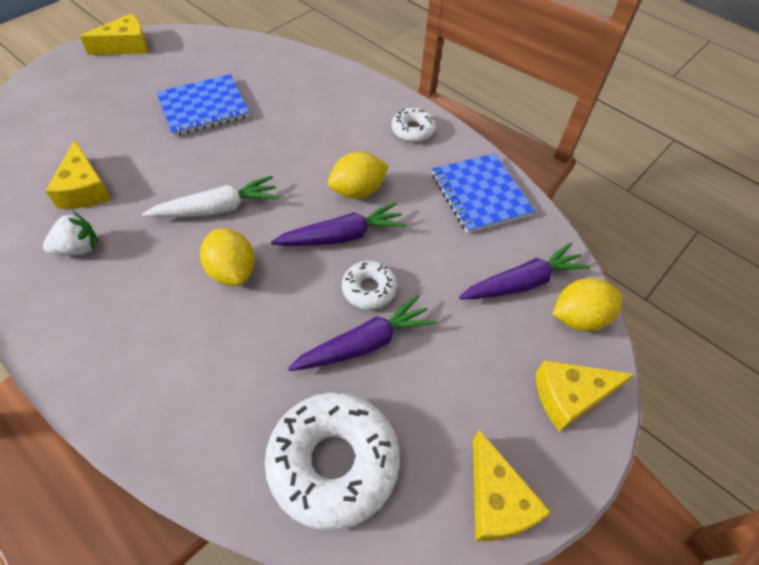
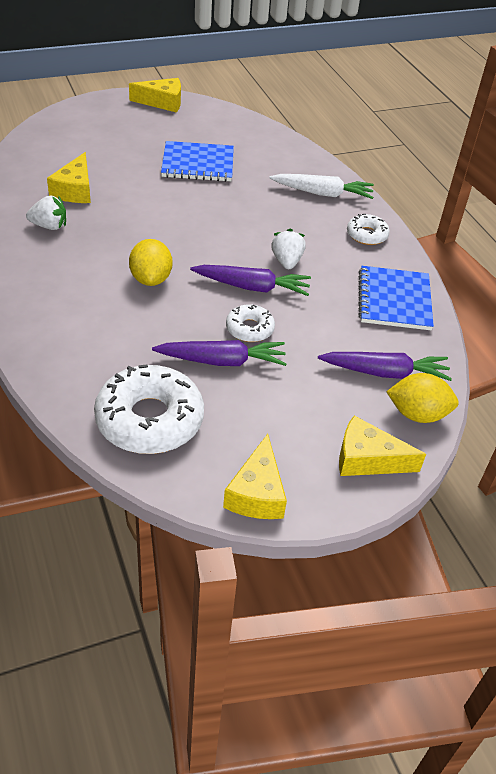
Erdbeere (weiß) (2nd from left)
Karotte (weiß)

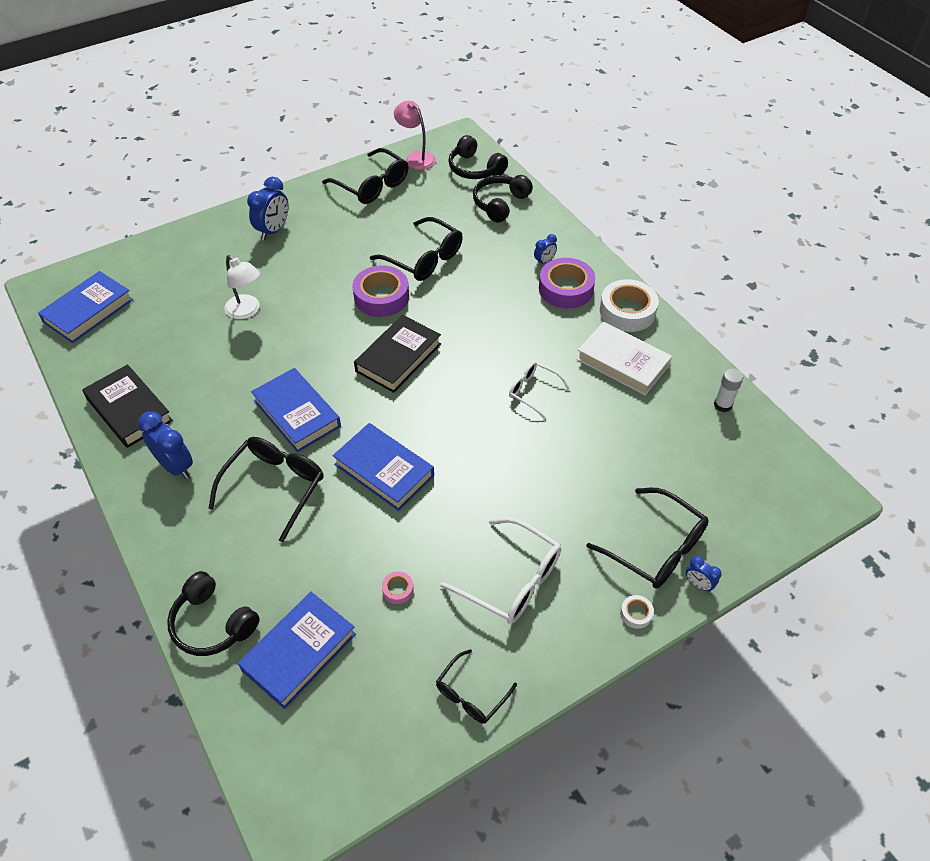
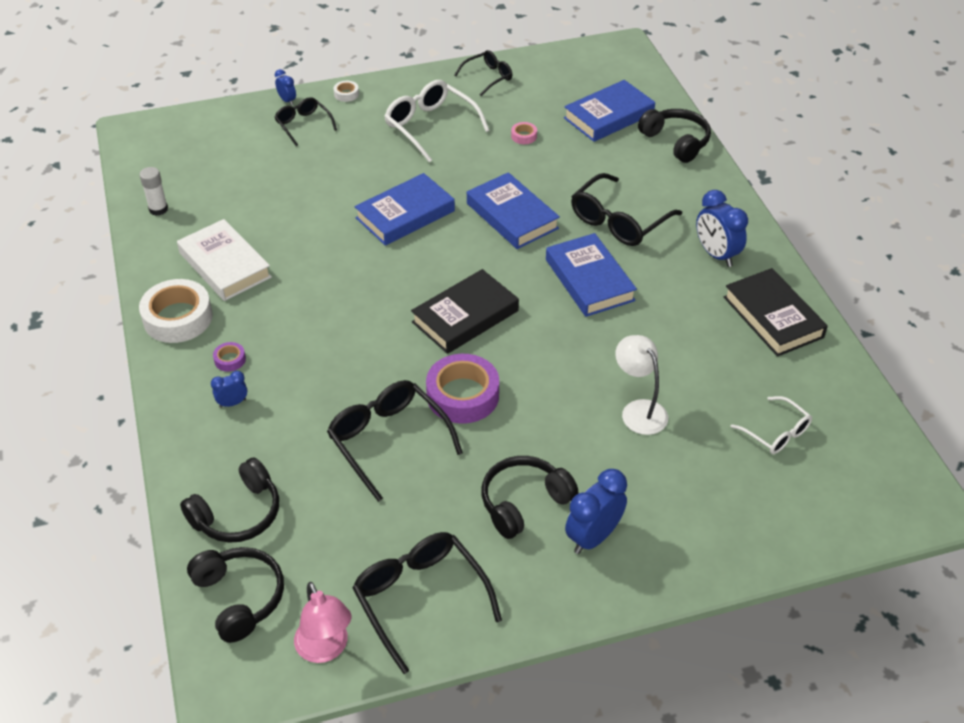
Klebeband (lila) (1st from left)
Buch (blau) (1st from left)
Brille (weiß) (2nd from left)
Brille (schwarz) (1st from left)
Kopfhörer (schwarz) (3rd from left)

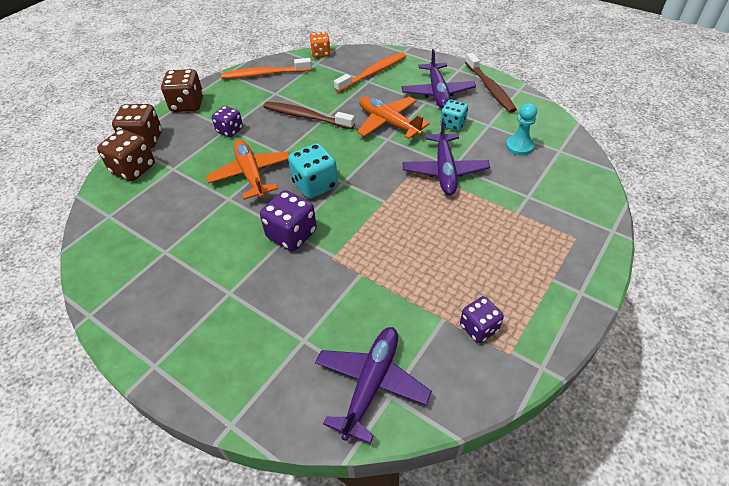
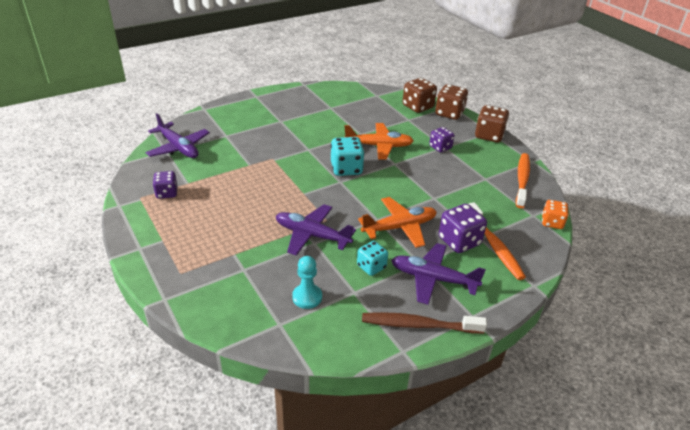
Zahnbürste (braun) (1st from left in the first image)
Spielwürfel (lila) (3rd from left)

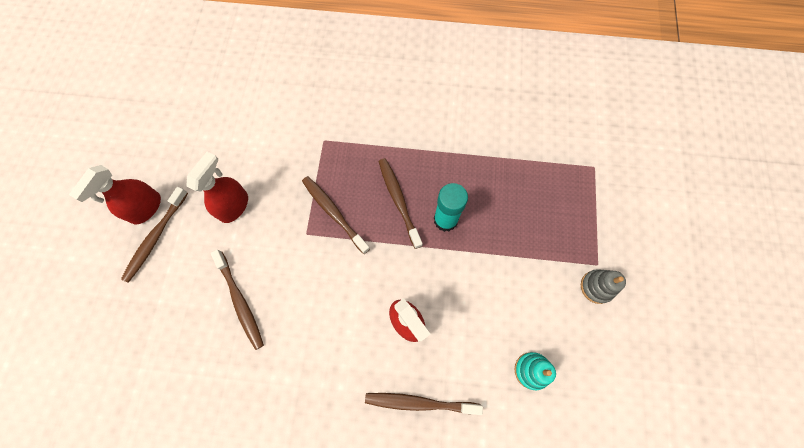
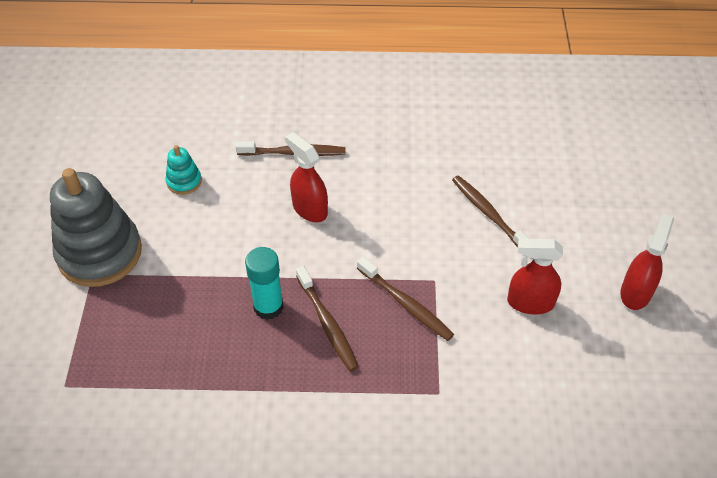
Sprühflasche (rot) (2nd from left)
Zahnbürste (braun) (1st from left in the first image)
Stapelspielzeug (grau)

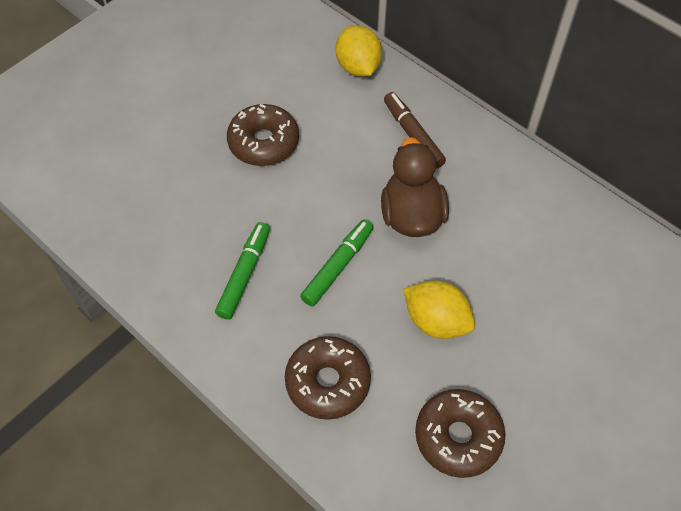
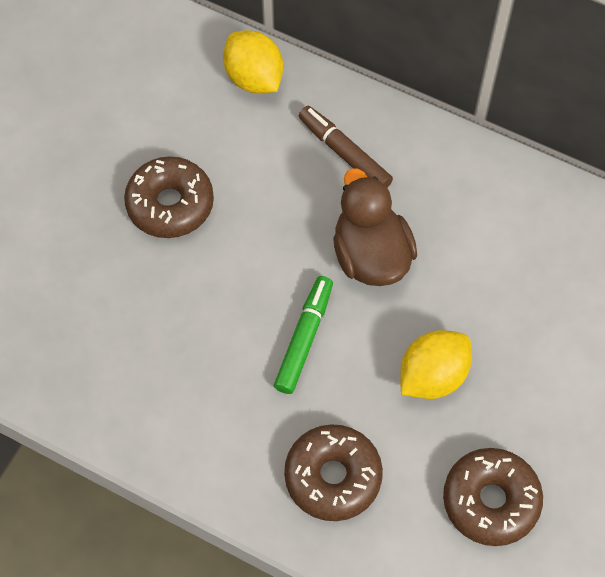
Filzstift (grün) (1st from left in the first image)
Zitrone (gelb) (2nd from left)

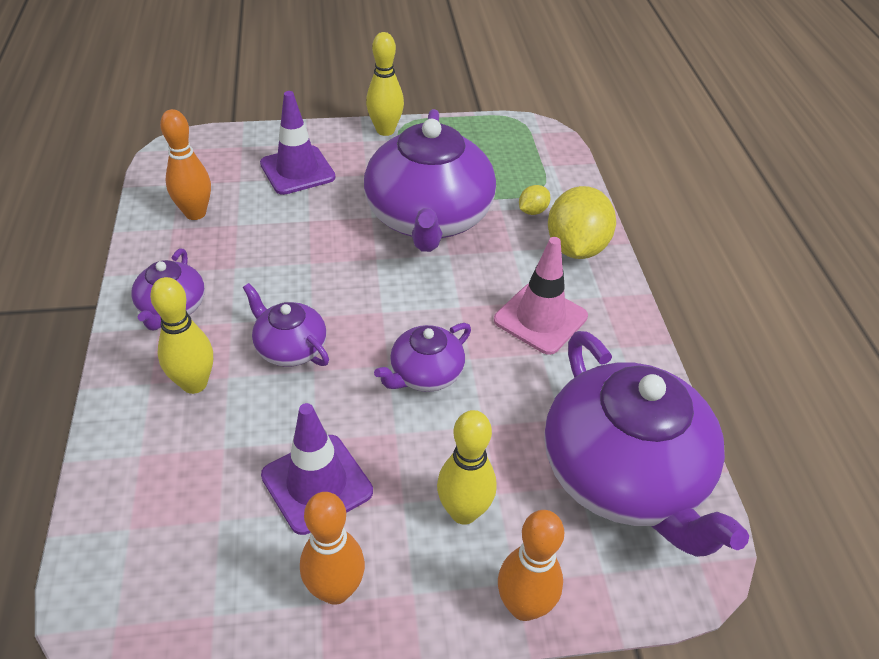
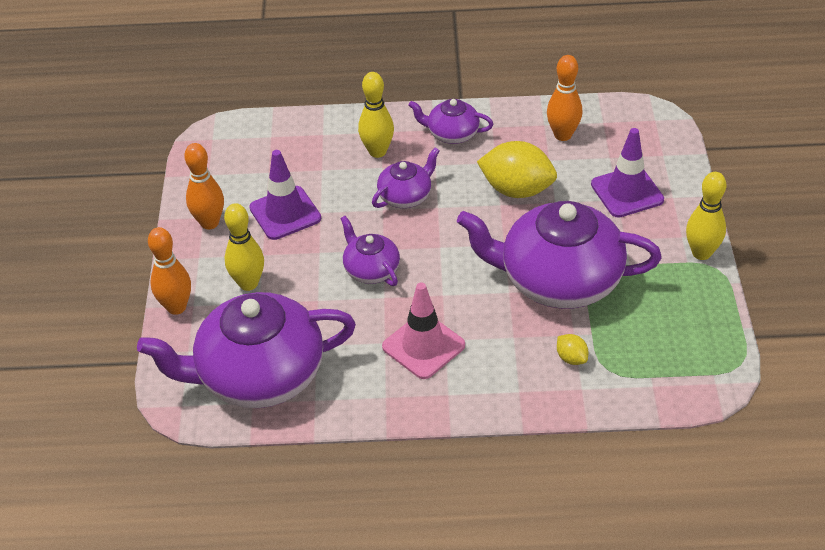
Zitrone (gelb) (1st from left)

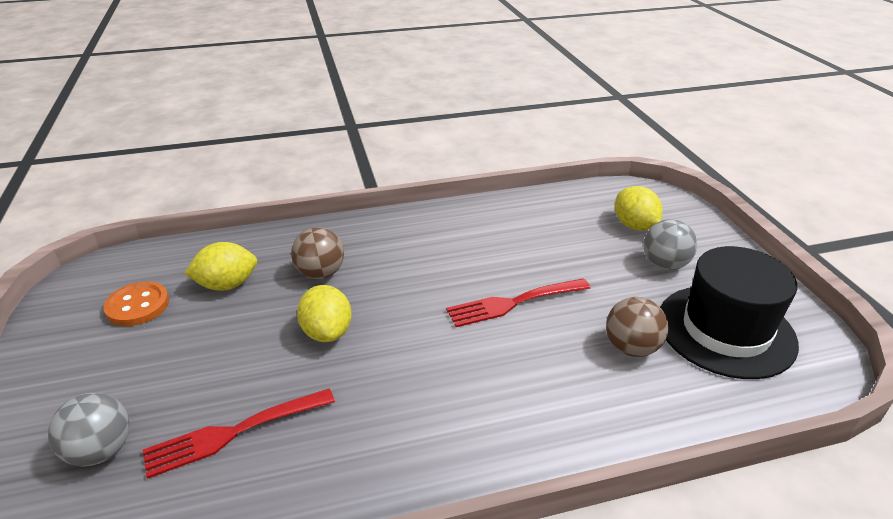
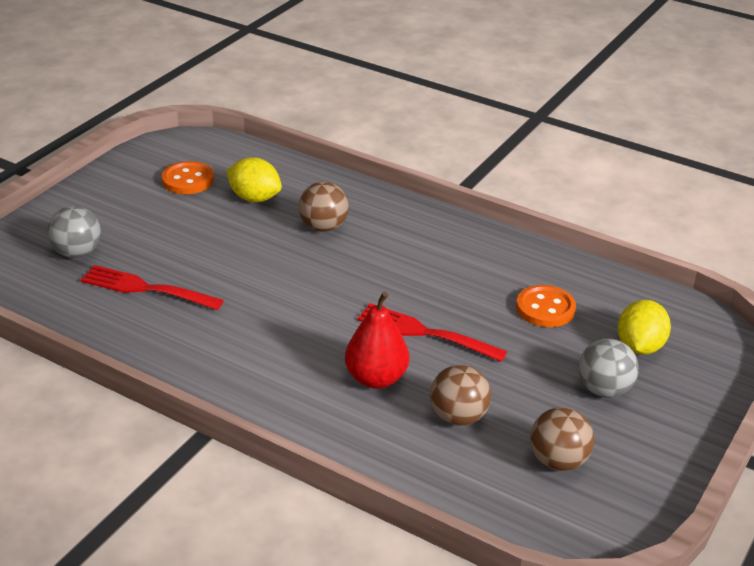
Ball (braun) (3rd from left)
Zitrone (gelb) (2nd from left in the first image)
Knopf (orange) (2nd from left)
Birne (rot)

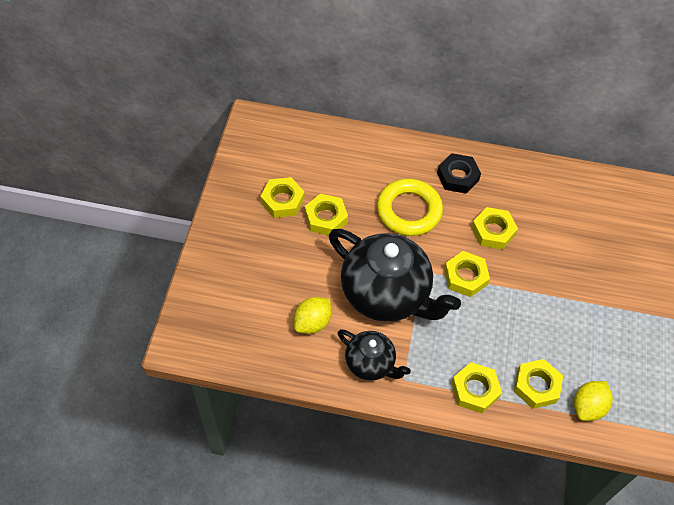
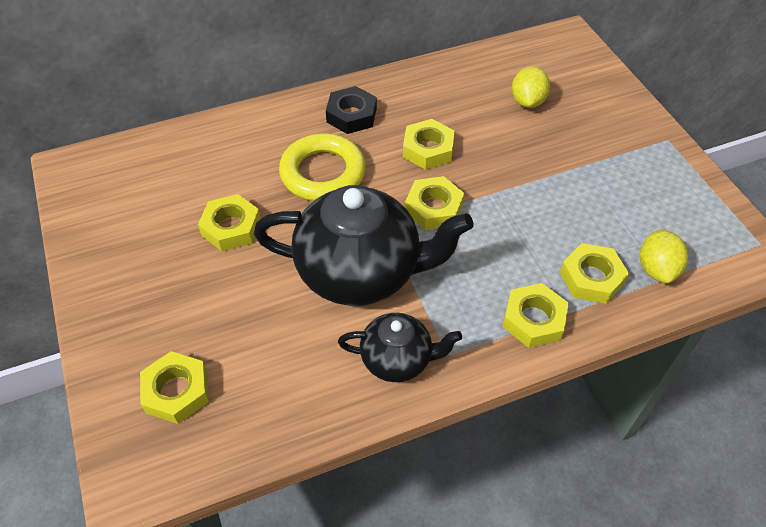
Sechskantmutter (gelb) (1st from left)
Zitrone (gelb) (1st from left)

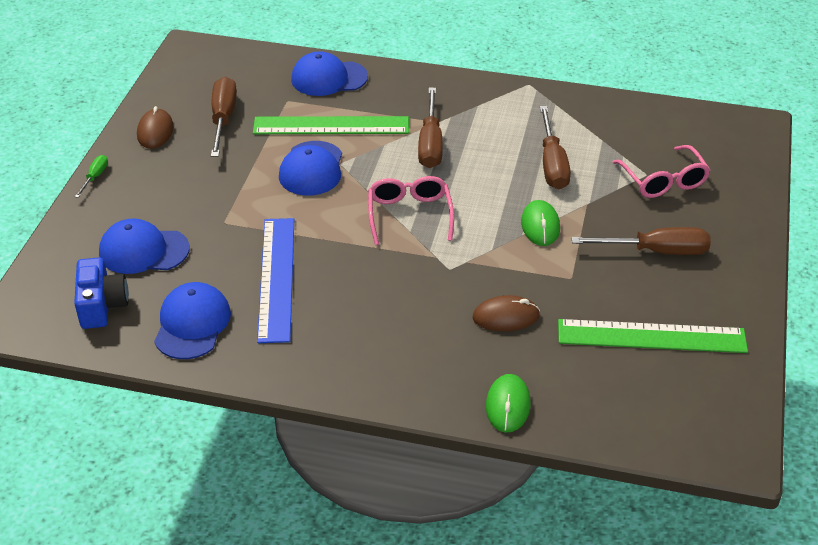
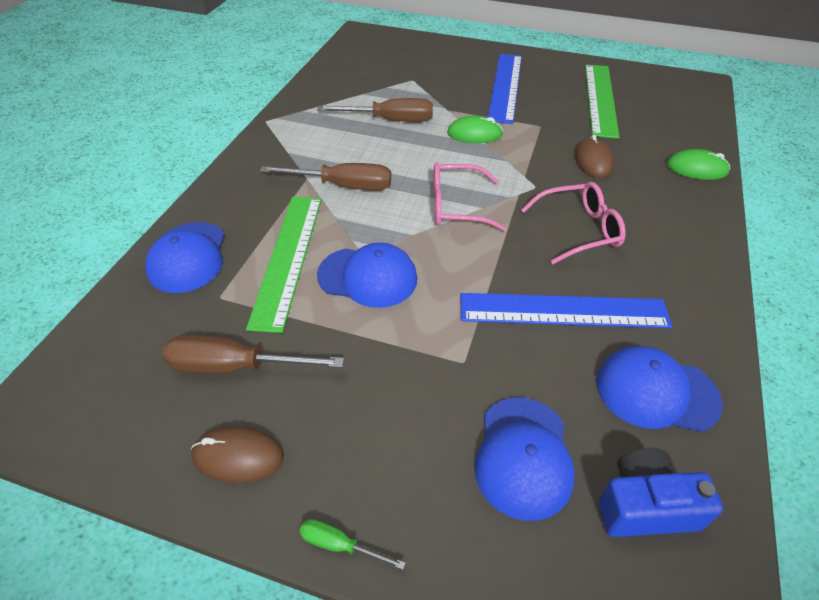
Brille (rosa) (2nd from left)
Lineal (blau) (1st from left)

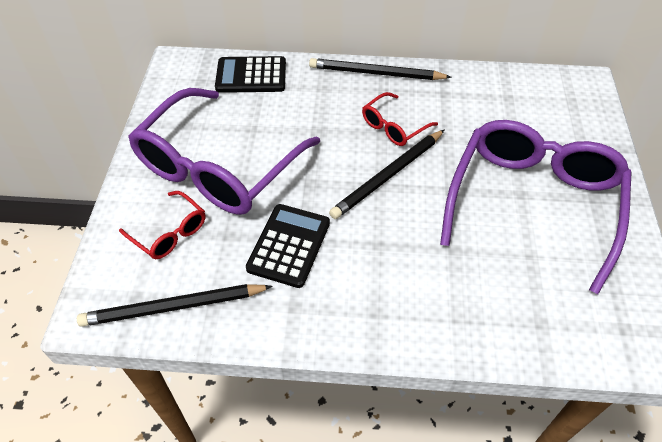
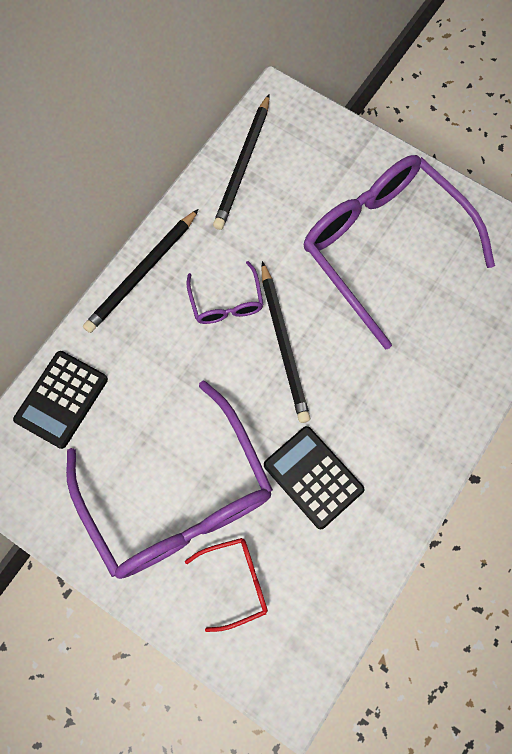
Brille (lila) (2nd from left)
Bleistift (schwarz) (2nd from left)

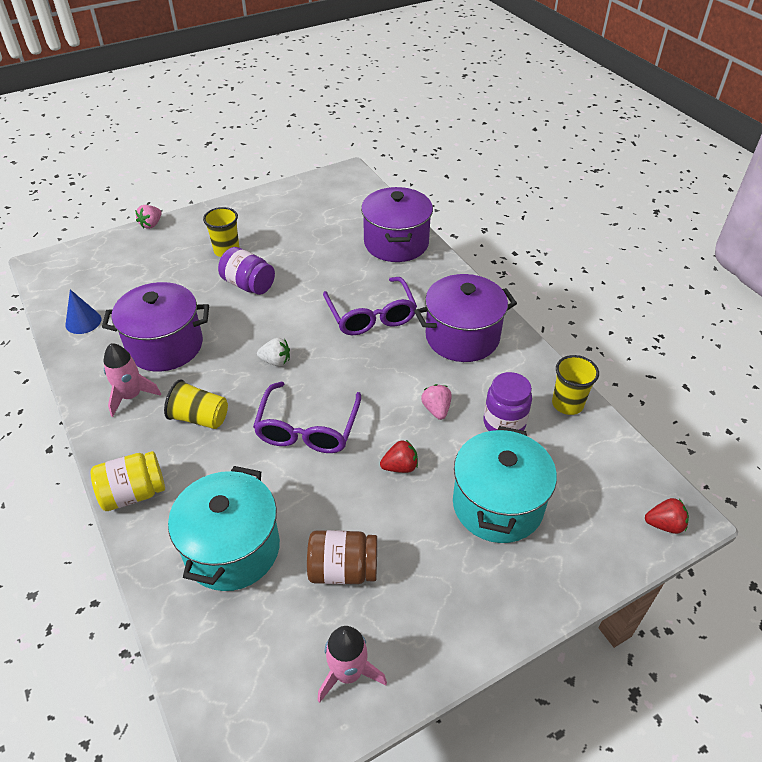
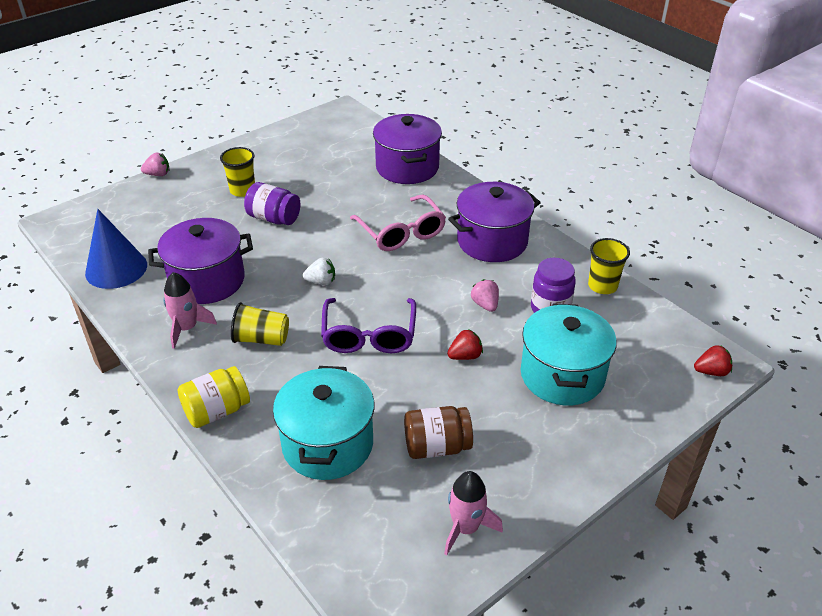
Erdbeere (rosa) (1st from left)
Brille (rosa)
Kegel (blau)

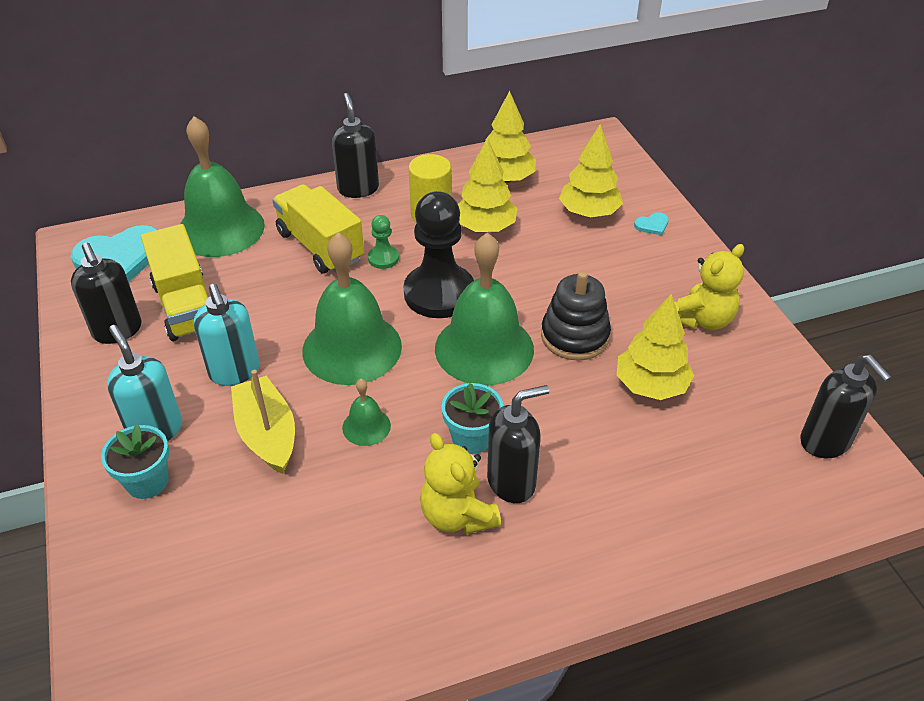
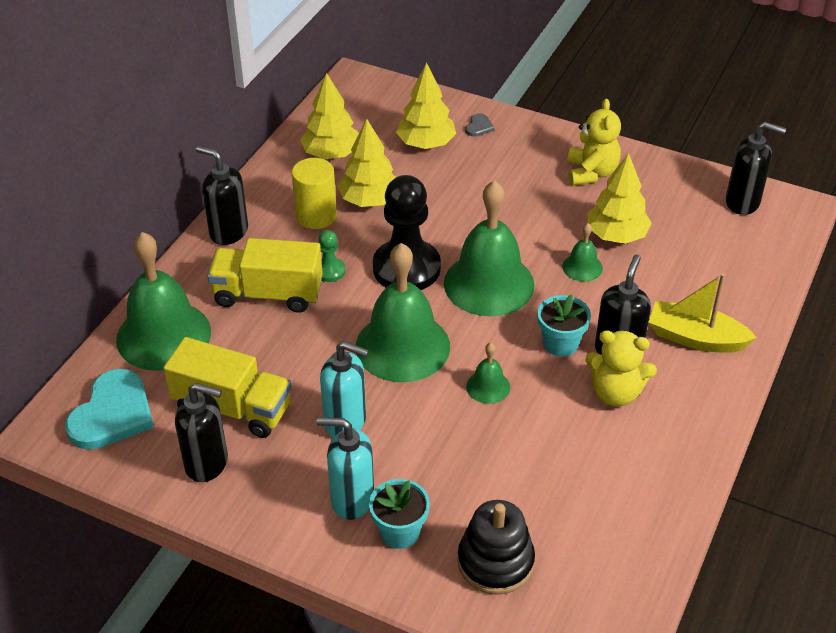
Herz (grau)
Stapelspielzeug (schwarz)
Boot (gelb)
Glocke (grün) (5th from left)

